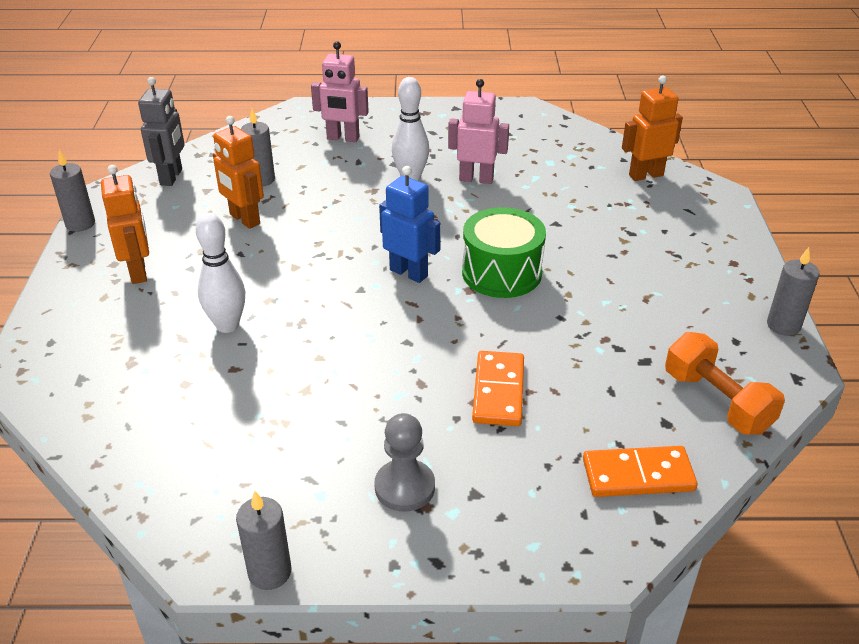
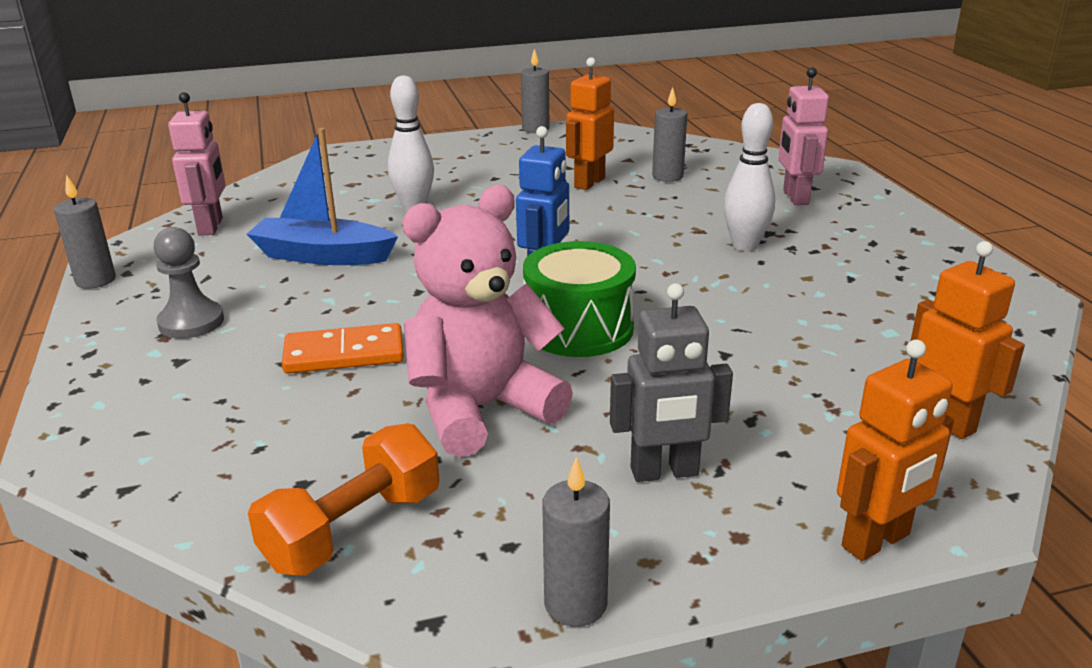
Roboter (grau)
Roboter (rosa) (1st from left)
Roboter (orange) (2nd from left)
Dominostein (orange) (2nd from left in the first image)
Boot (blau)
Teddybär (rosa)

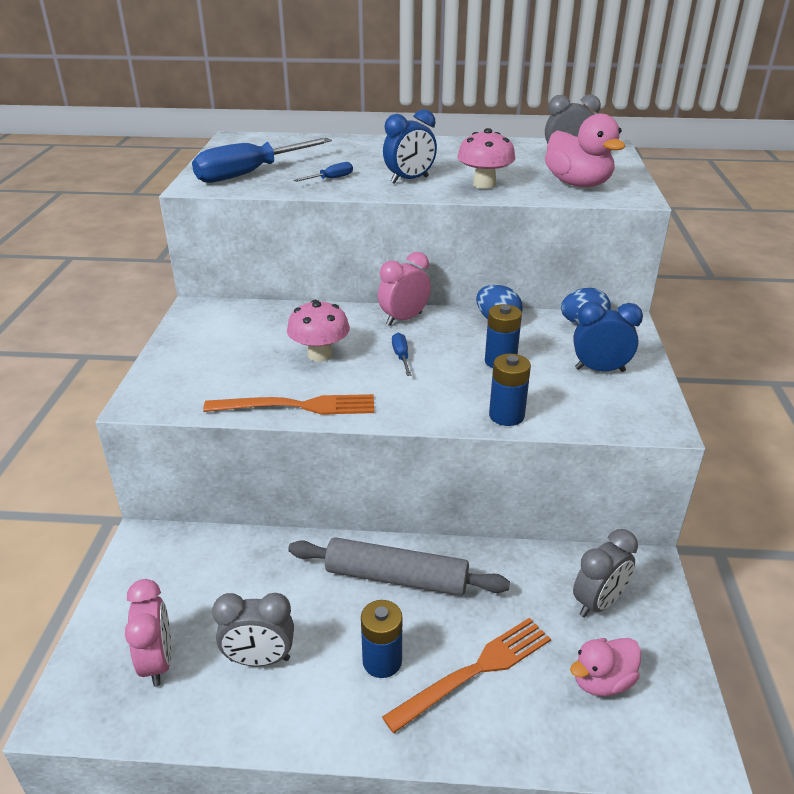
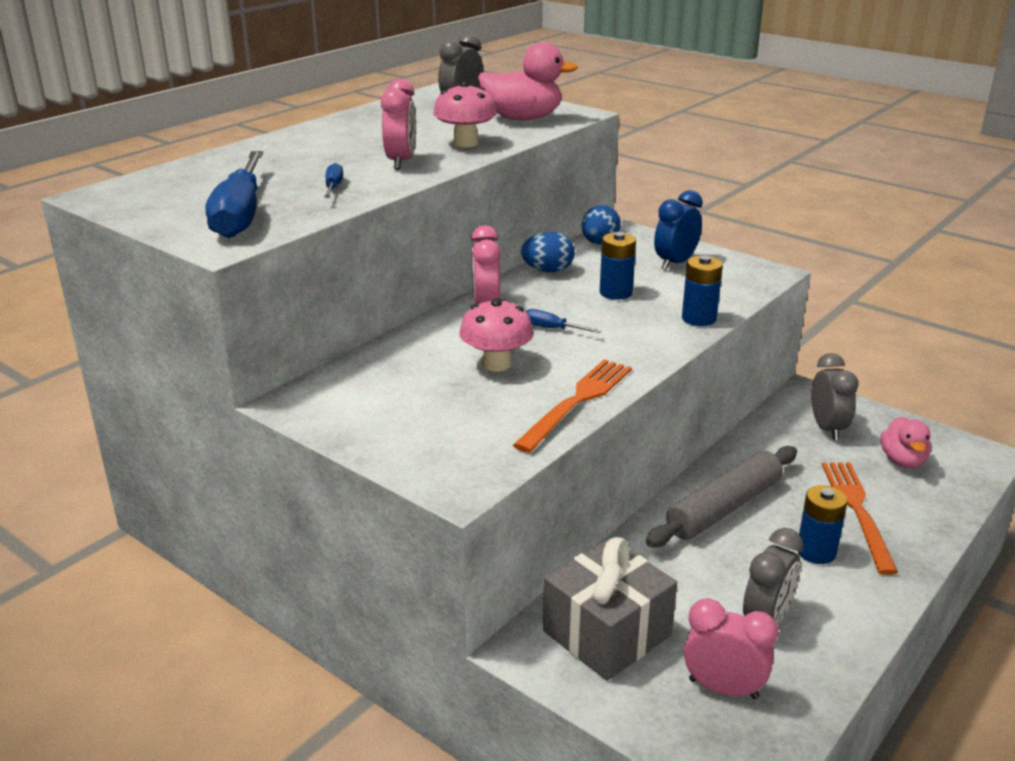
Wecker (rosa) (1st from left)
Geschenk (grau)

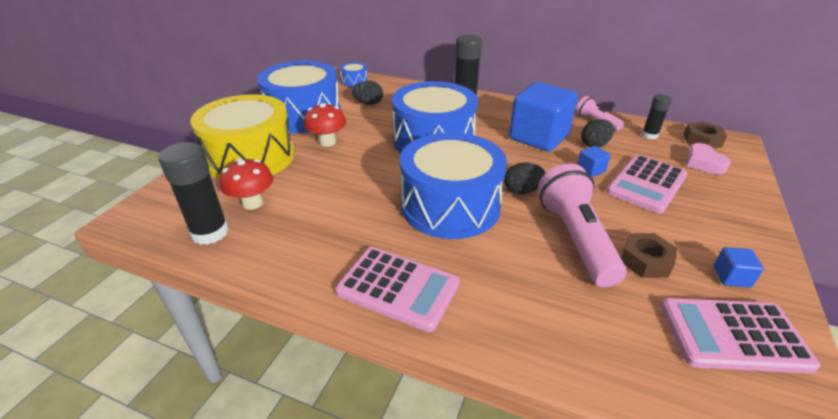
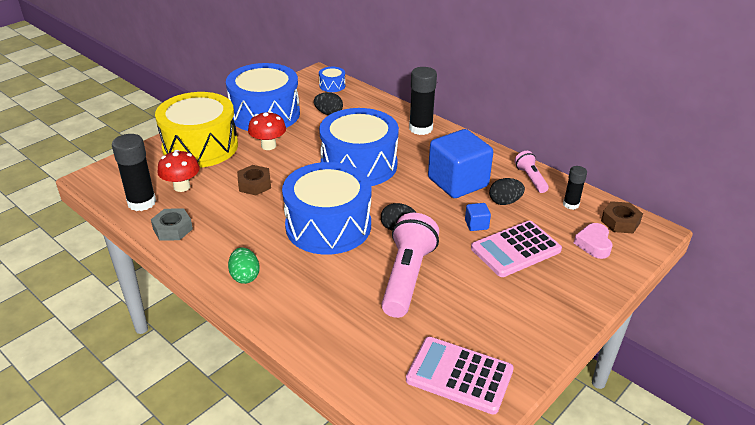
Sechskantmutter (braun) (1st from left)
Ei (grün)
Kubus (blau) (3rd from left in the first image)
Sechskantmutter (grau)

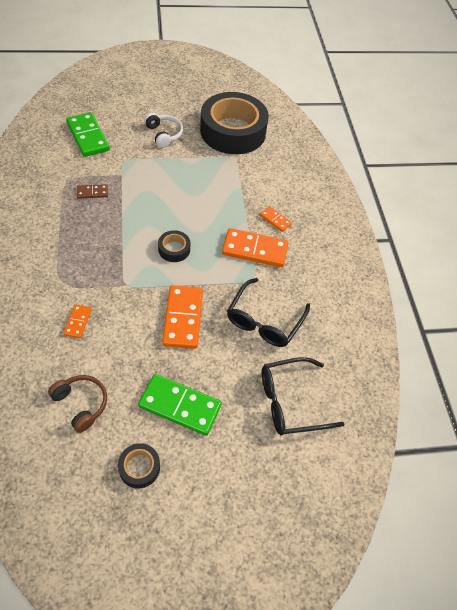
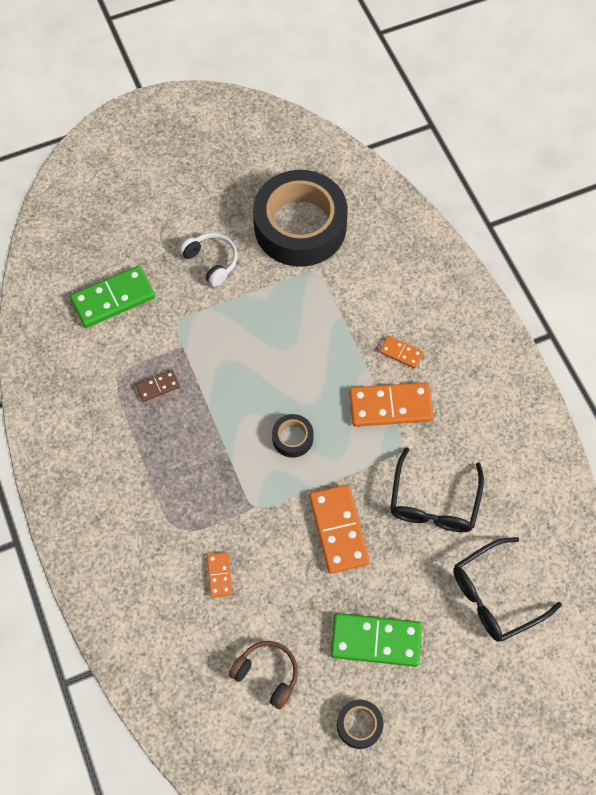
Dominostein (grün) (1st from left)

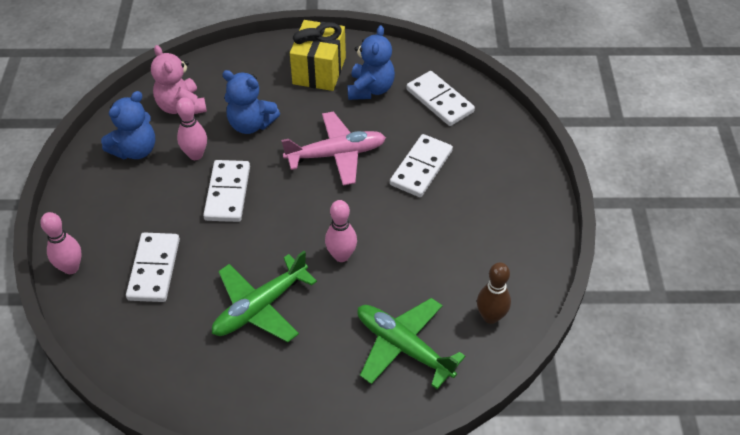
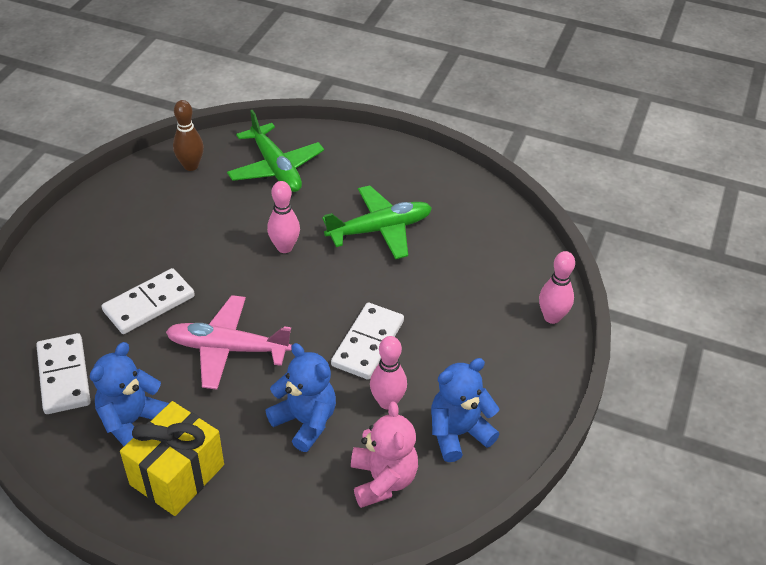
Dominostein (weiß) (1st from left in the first image)

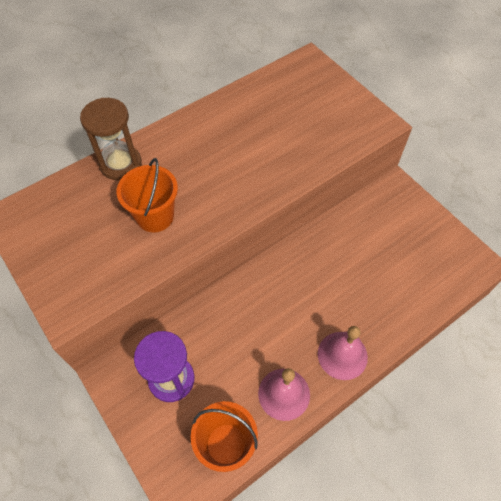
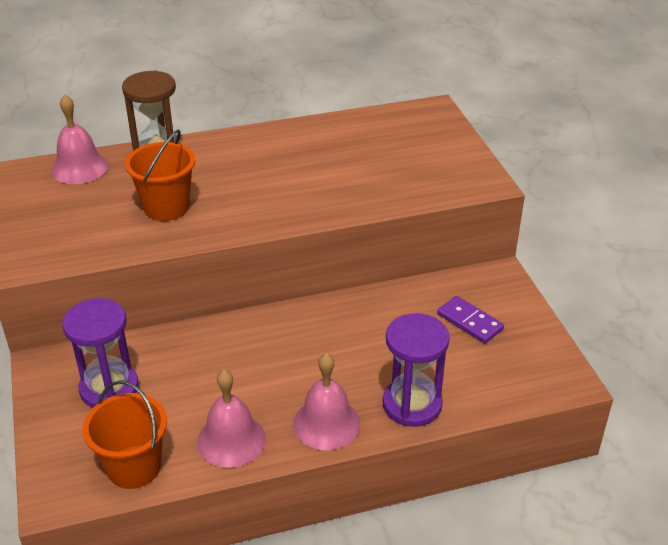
Glocke (rosa) (1st from left)
Dominostein (lila)
Sanduhr (lila) (2nd from left)

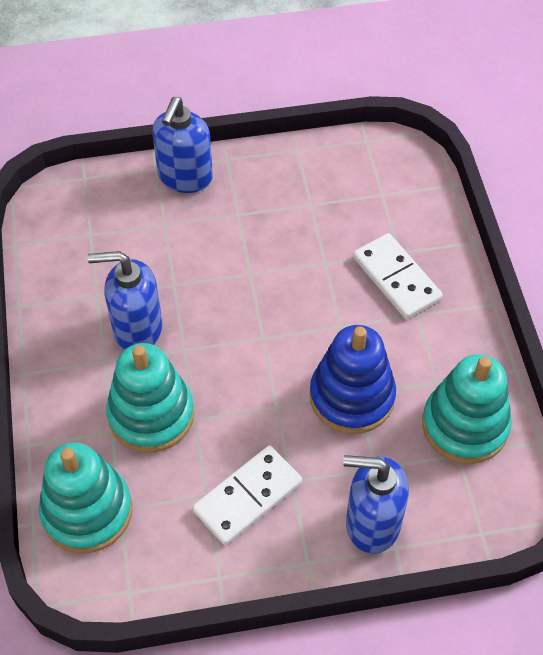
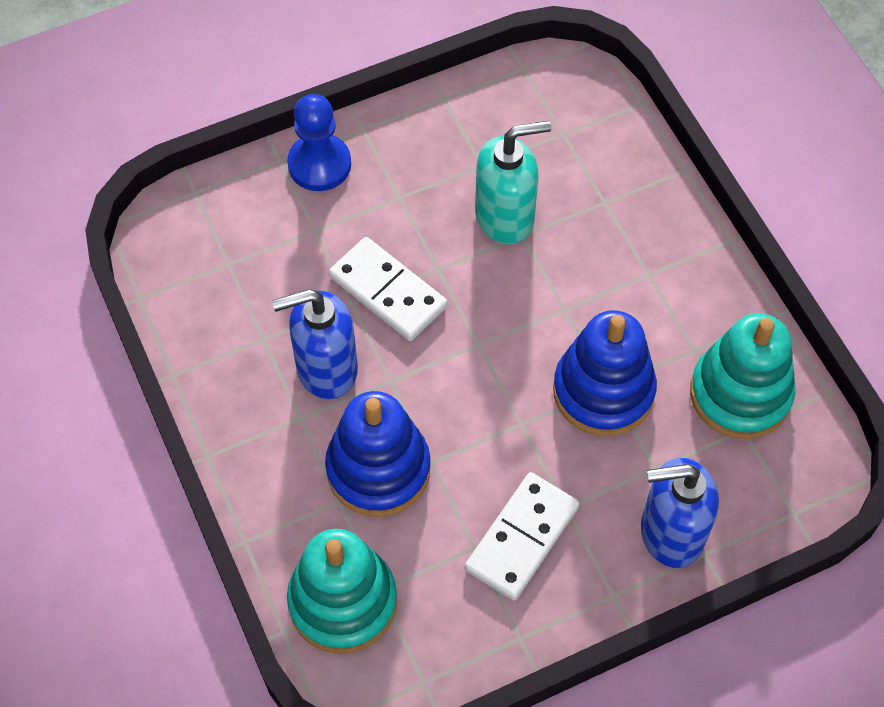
Bauer (blau)
Dominostein (weiß) (1st from left)
Stapelspielzeug (blau) (1st from left)
Seifenspender (türkis)

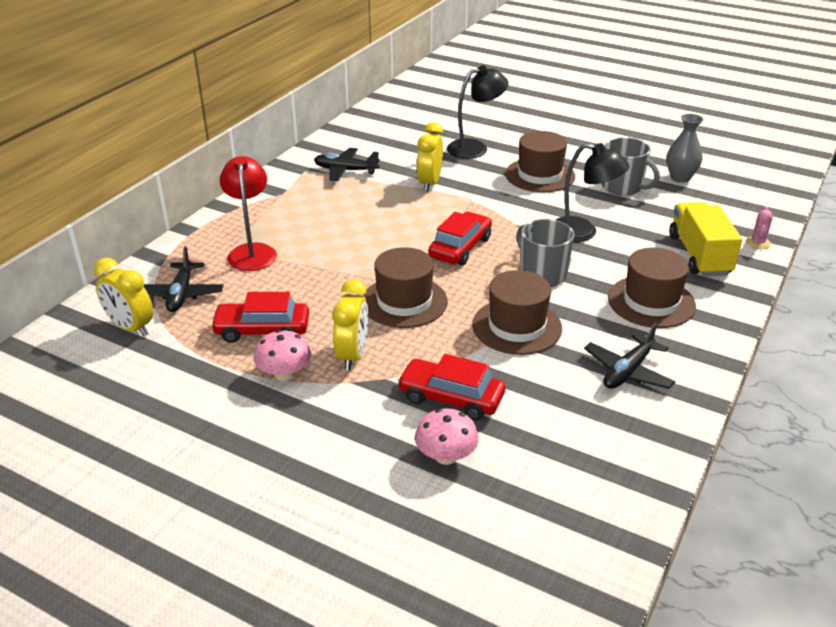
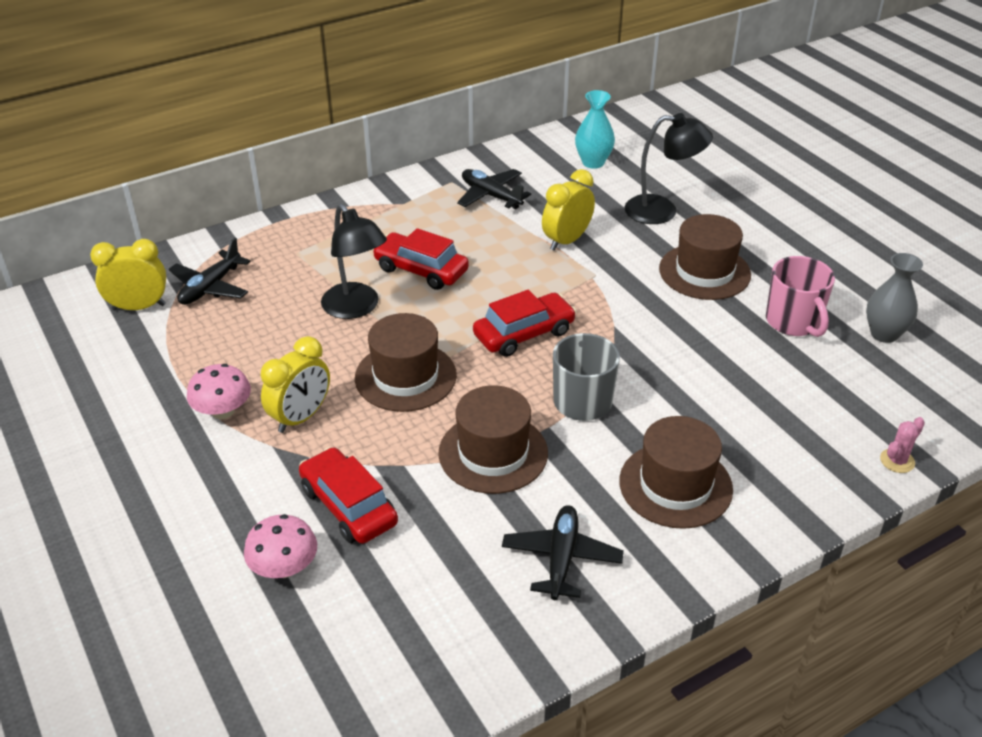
Tasse (rosa)
Lampe (schwarz) (1st from left)
Lampe (rot)
Lastwagen (gelb)
Wecker (gelb) (1st from left)
Auto (rot) (2nd from left)
Flugzeug (schwarz) (3rd from left)
Vase (türkis)

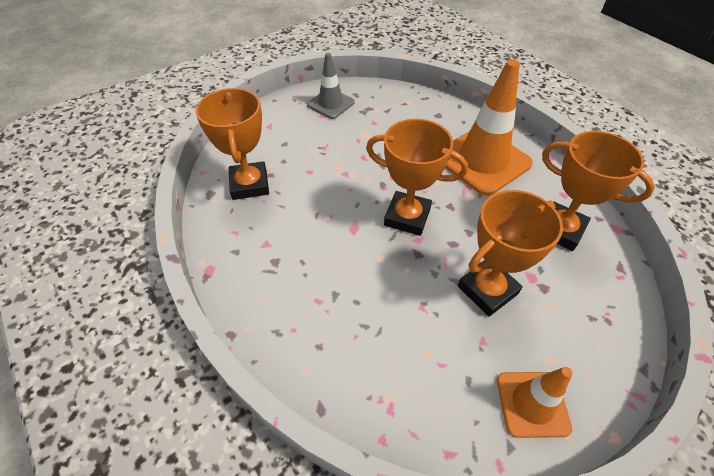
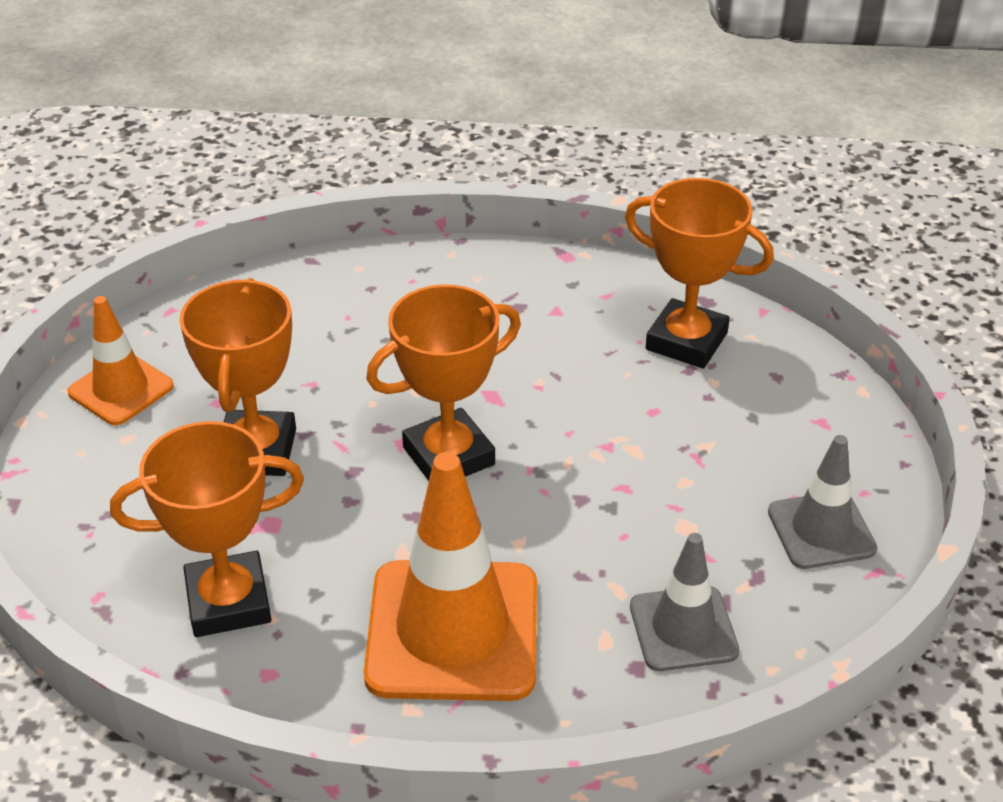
Leitkegel (grau) (1st from left)

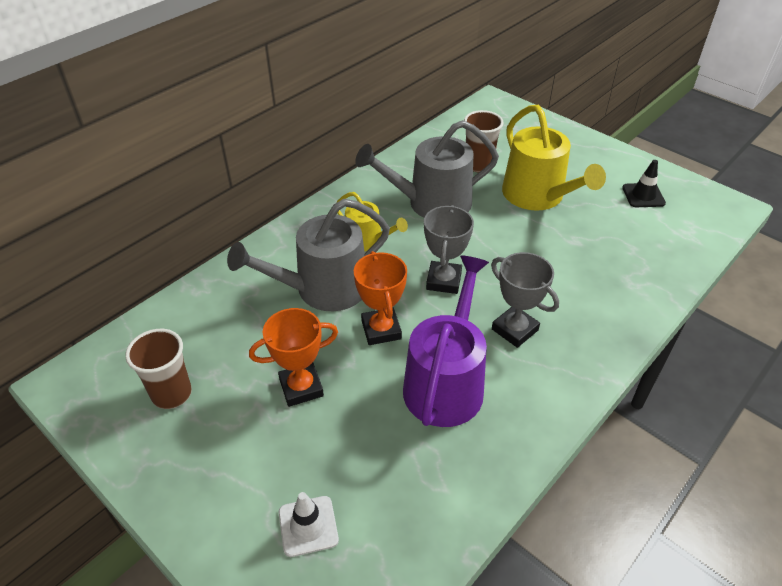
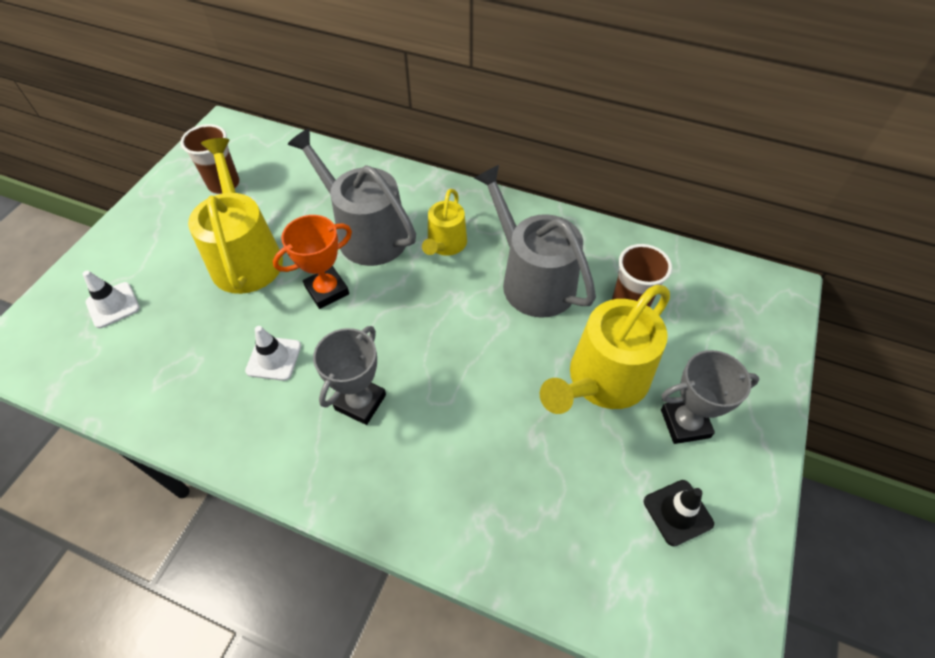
Pokal (grau) (2nd from left)
Leitkegel (weiß) (2nd from left)
Gießkanne (gelb) (1st from left)

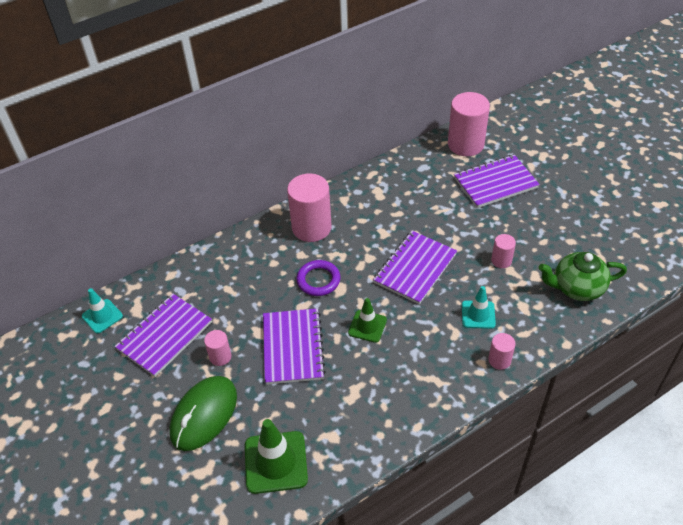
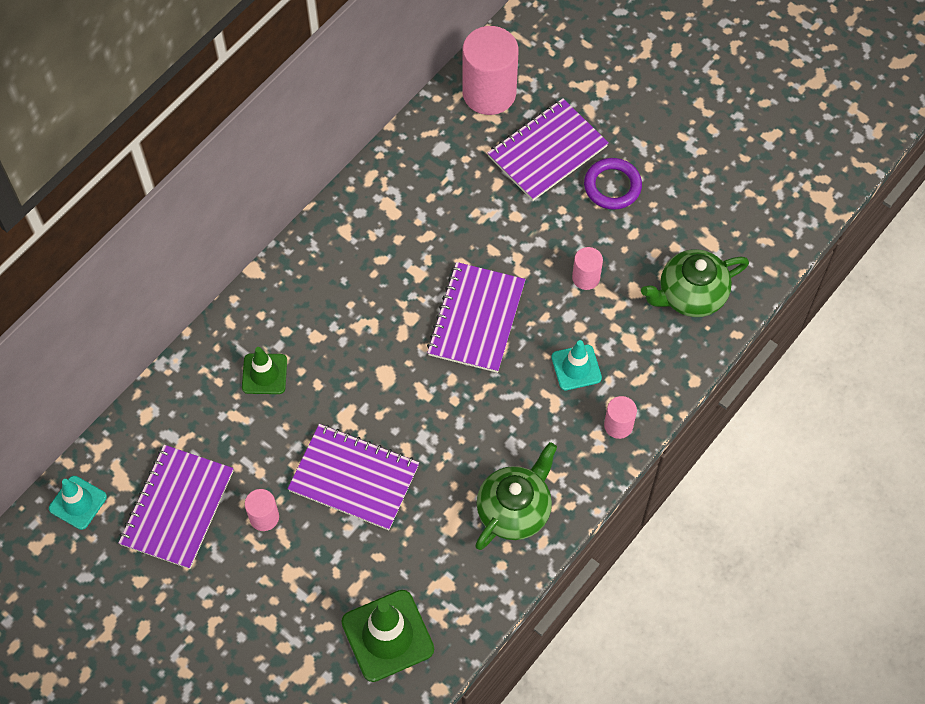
Vollzylinder (rosa) (2nd from left in the first image)
Ring (lila)
Leitkegel (grün) (1st from left)
Notizbuch (lila) (2nd from left)
Computermaus (grün)
Teekanne (grün) (1st from left)

